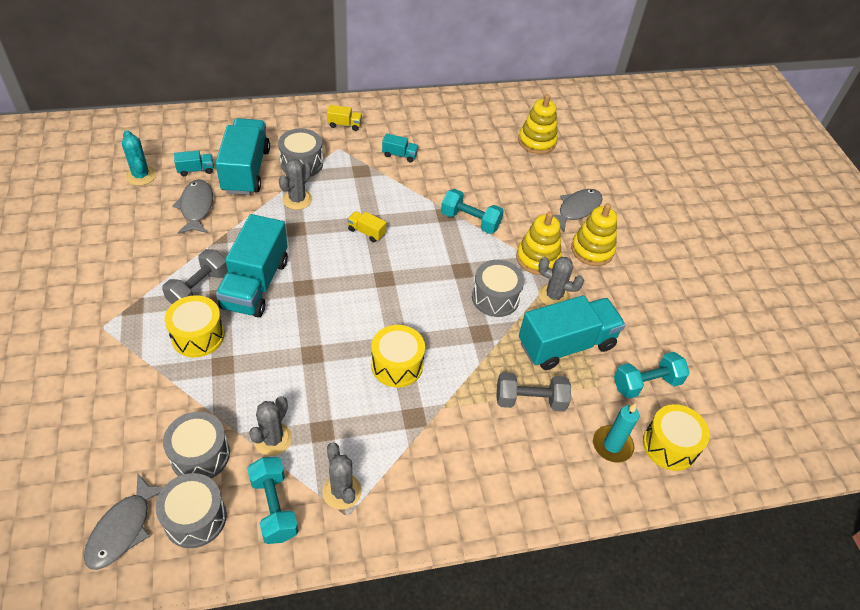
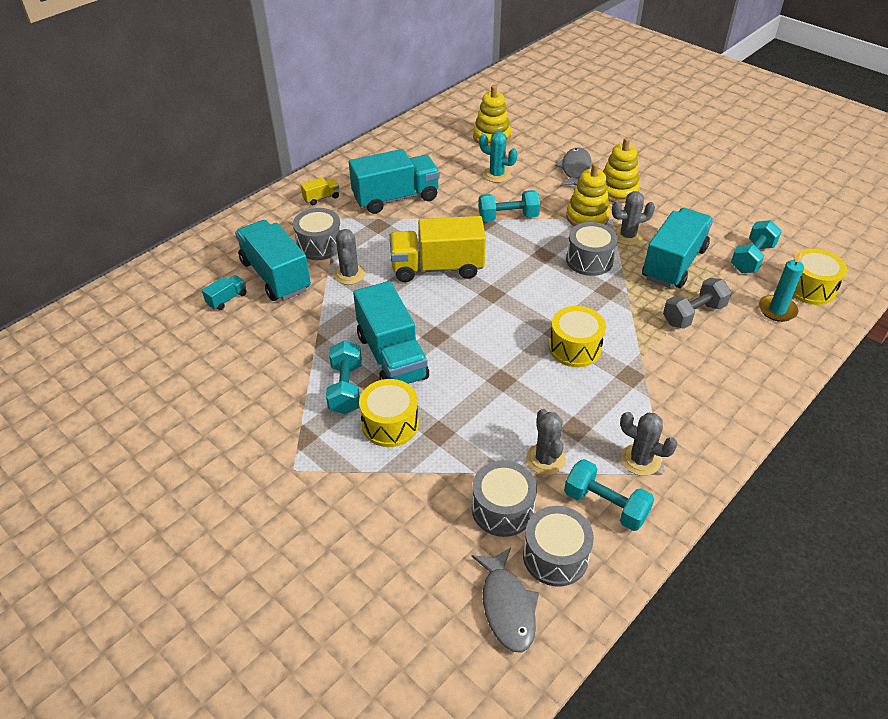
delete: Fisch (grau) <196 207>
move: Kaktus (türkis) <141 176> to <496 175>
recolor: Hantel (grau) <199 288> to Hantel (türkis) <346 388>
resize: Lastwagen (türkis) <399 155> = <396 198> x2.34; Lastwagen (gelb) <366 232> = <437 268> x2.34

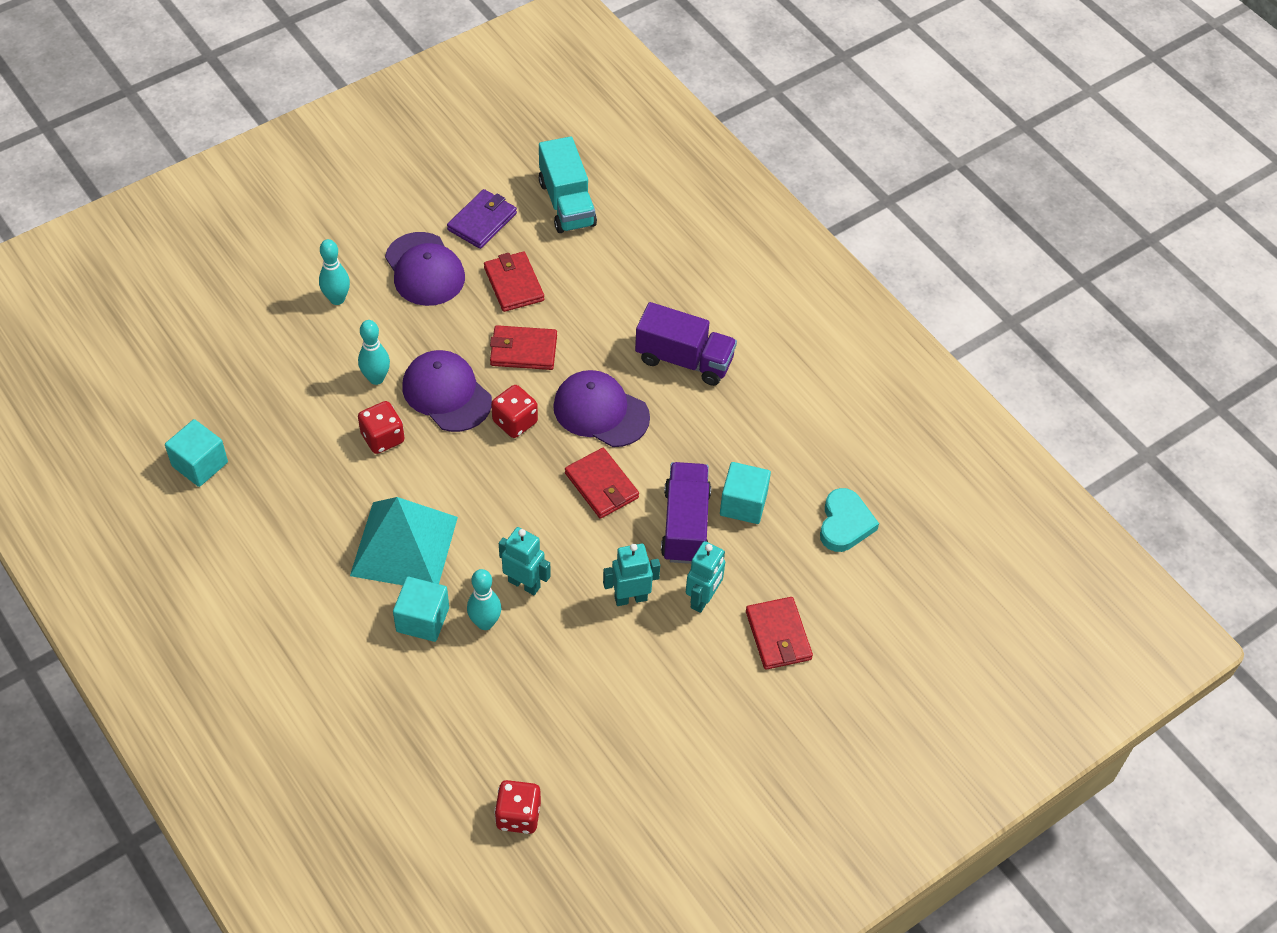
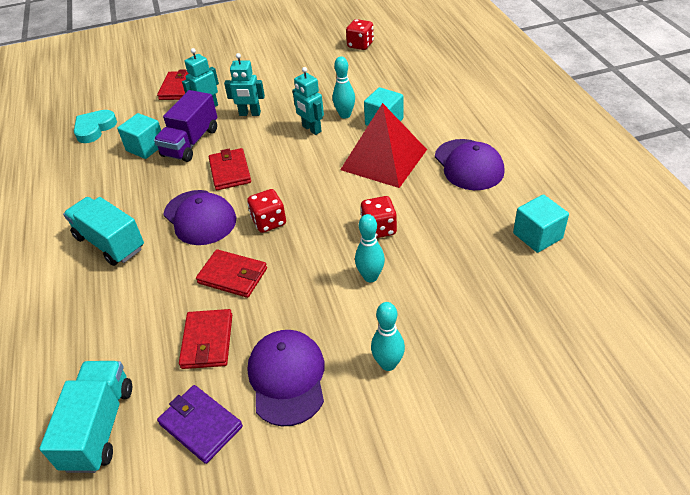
move: Kappe (lila) <446 393> to <468 165>
recolor: Lastwagen (lila) <684 360> to Lastwagen (türkis) <110 243>; Pyramide (türkis) <404 546> to Pyramide (rot) <384 159>
rotate: Geldbörse (lila) <482 221> = <201 425> 75 degrees clockwise

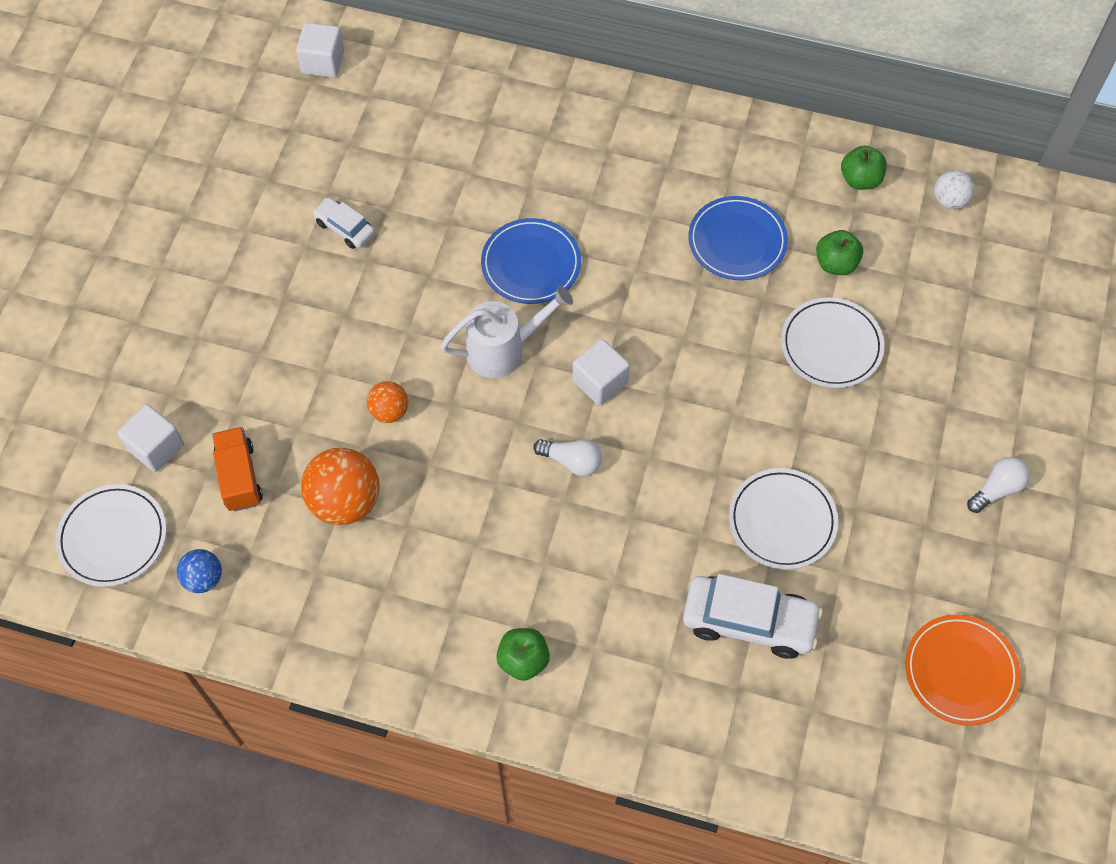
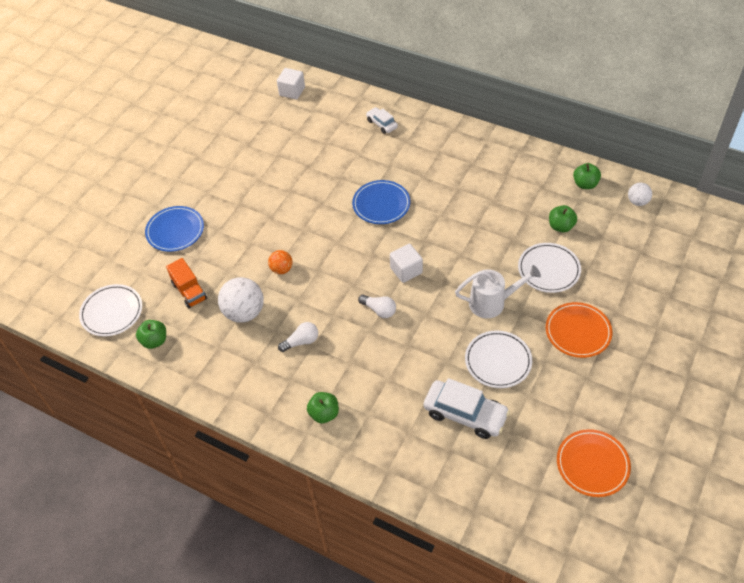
delete: Kubus (weiß) <156 447>
insert: Teller (orange) <578 331>
move: Teller (blau) <737 241> to <175 231>; Auto (weiß) <345 228> to <381 124>; Gießkanne (weiß) <504 350> to <493 302>; Glühbirne (weiß) <996 489> to <301 341>
replace: Ball (blau) <203 578> to Apfel (grün) <154 341>
recolor: Ball (orange) <345 501> to Ball (weiß) <244 312>
rotate: Lastwagen (orange) <239 477> = <189 291> 150 degrees clockwise

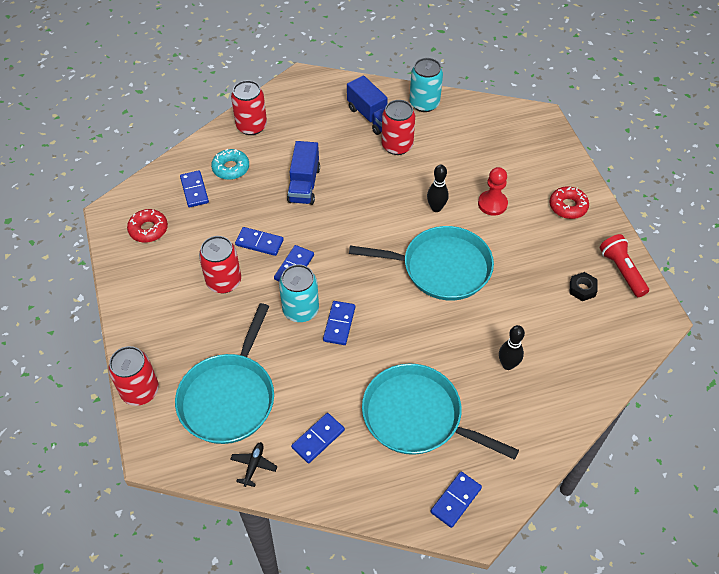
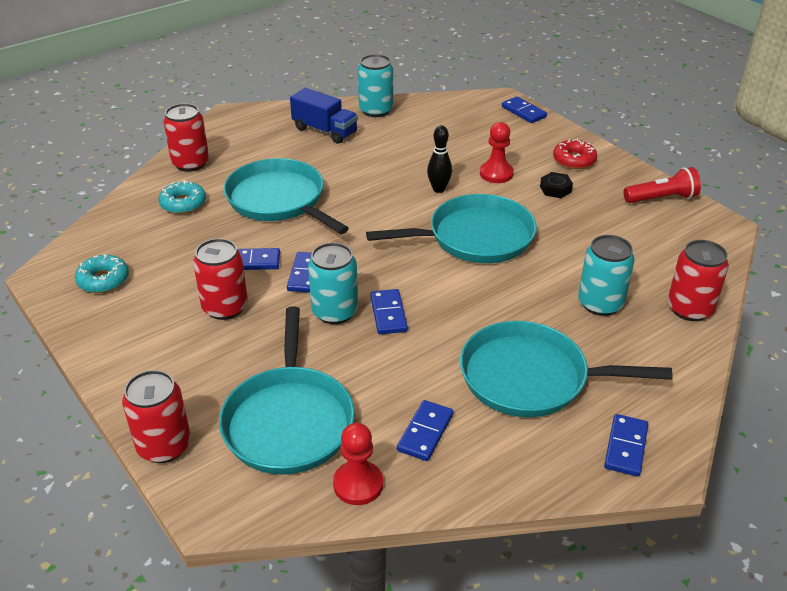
move: Dose (rot) <397 146> to <689 309>; Dominostein (blau) <194 190> to <523 112>; Sechskantmutter (schwarz) <582 289> to <555 189>
replace: Lastwagen (blau) <304 184> to Pfanne (türkis) <279 200>; Bowlingkegel (schwarz) <508 365> to Dose (türkis) <600 303>; Flugzeug (schwarz) <254 465> to Bauer (rot) <358 484>
recolor: Donut (rot) <148 229> to Donut (türkis) <103 280>
rotate: Taschenlampe (rot) <621 271> = <661 198> 120 degrees clockwise

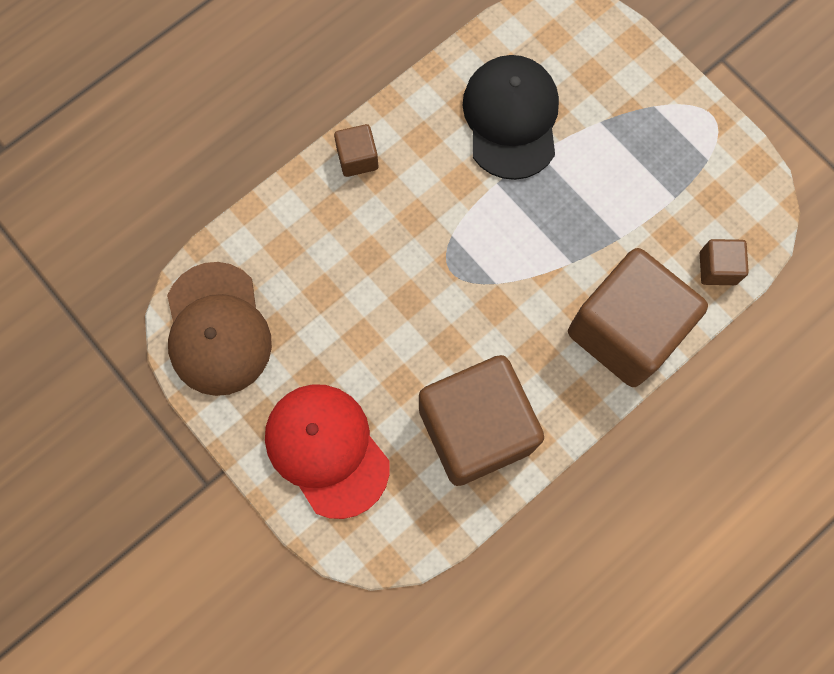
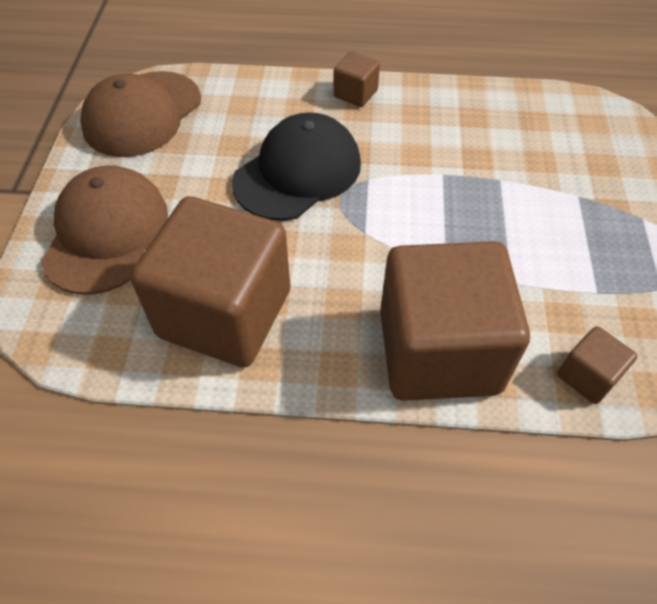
move: Kappe (schwarz) <511 118> to <298 172>
recolor: Kappe (rot) <327 450> to Kappe (braun) <106 233>

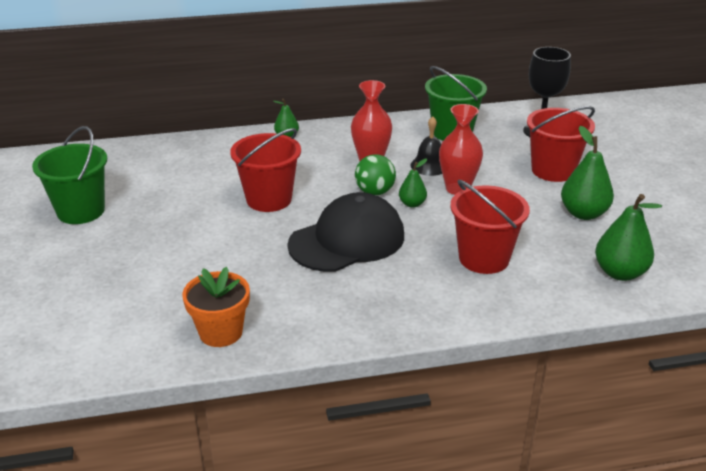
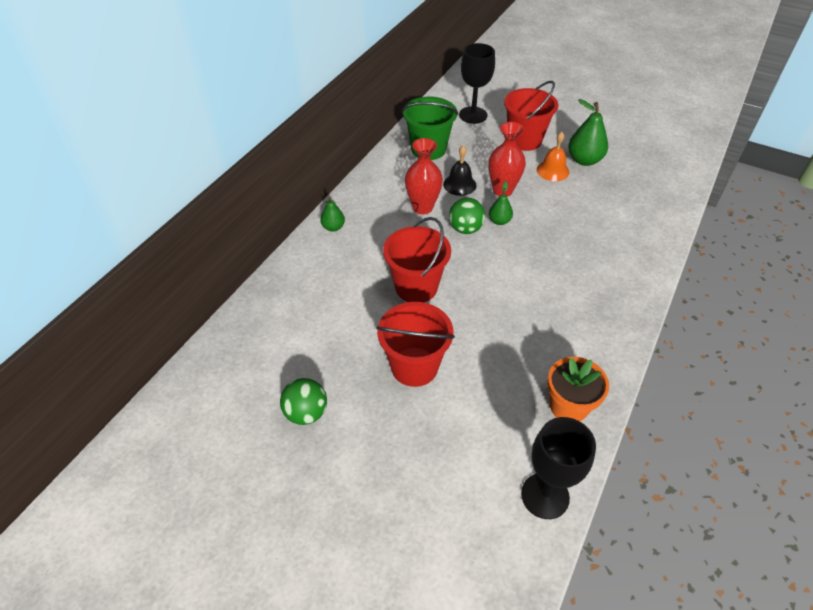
delete: Kappe (schwarz) <347 240>; Birne (grün) <620 273>
insert: Glocke (orange) <552 170>; Kelch (schwarz) <545 496>
move: Eimer (rot) <484 258> to <414 366>
replace: Eimer (grün) <81 211> to Ball (grün) <306 413>

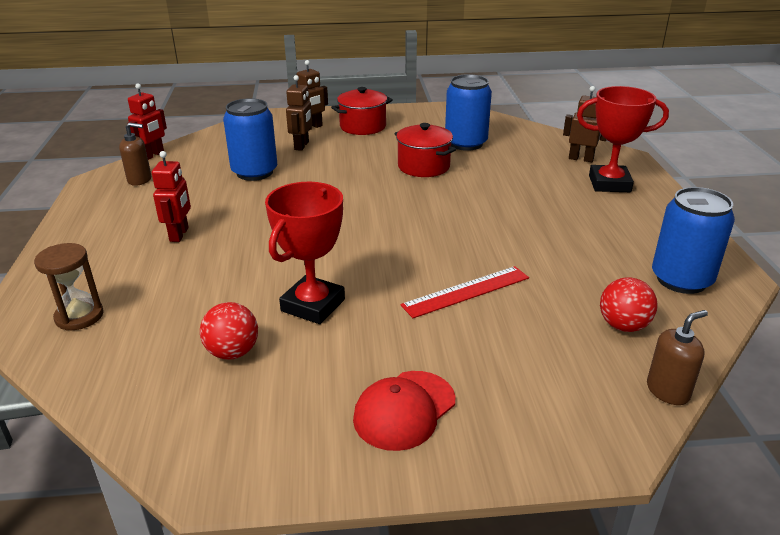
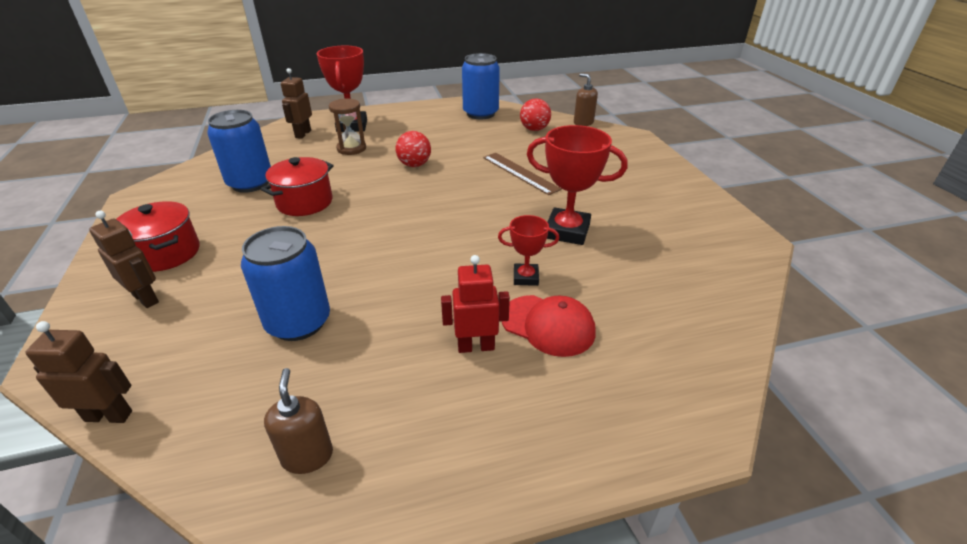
delete: Roboter (rot) <153 155>
insert: Pokal (rot) <525 277>
move: Roboter (braun) <302 146> to <109 415>; Sanduhr (braun) <79 316> to <351 148>; Ball (rot) <232 352> to <414 165>; Kappe (rot) <404 410> to <548 325>
recolor: Lineal (rot) <466 291> to Lineal (braun) <520 173>

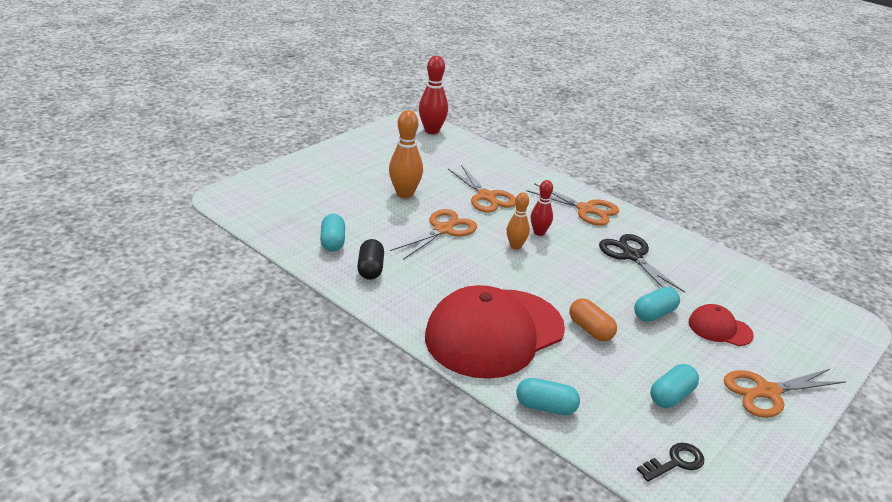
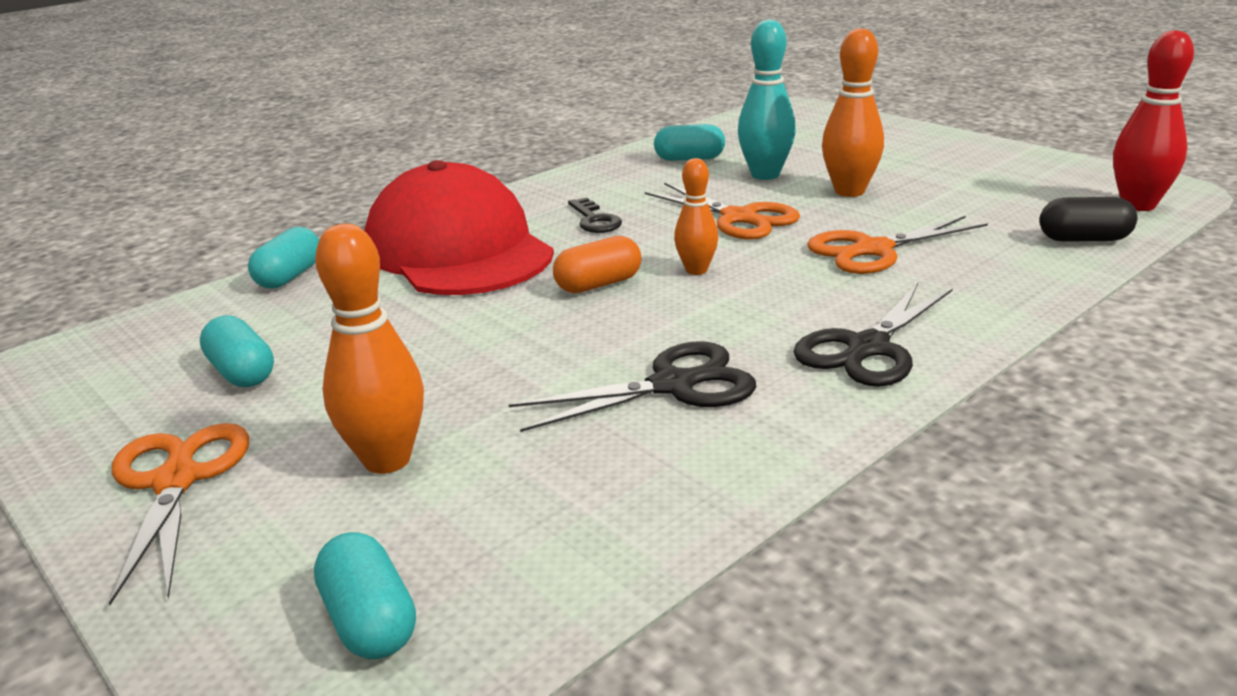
delete: Bowlingkegel (rot) <539 232>
insert: Bowlingkegel (türkis) <765 175>
move: Kapsel (schwarz) <370 269> to <1083 239>; Kapsel (türkis) <654 314> to <370 621>; Kapsel (orange) <590 329> to <598 284>; Schlüssel (schwarz) <675 462> to <594 220>
replace: Kappe (rot) <719 328> to Bowlingkegel (orange) <387 460>
recolor: Schere (orange) <586 209> to Schere (schwarz) <868 348>

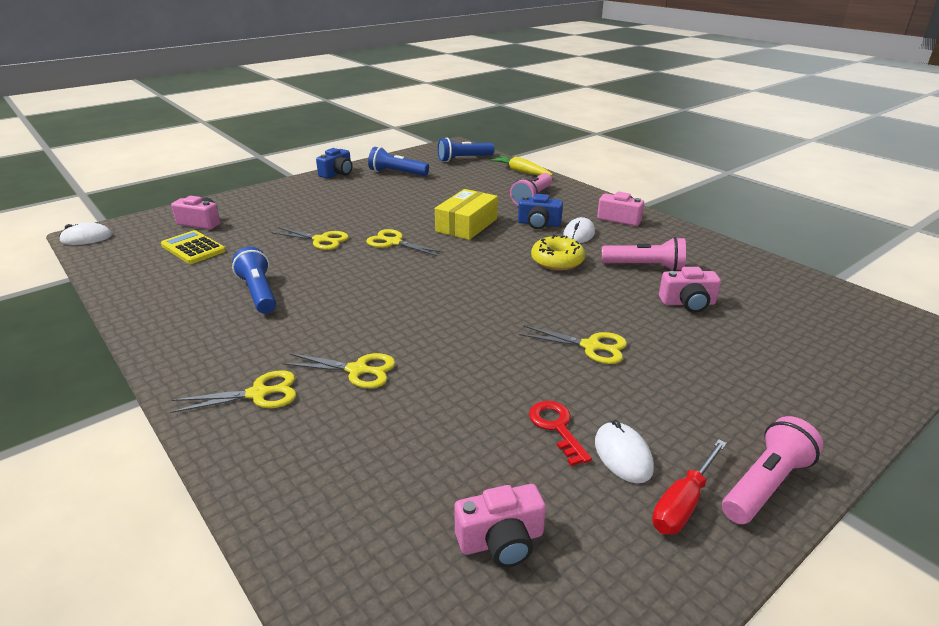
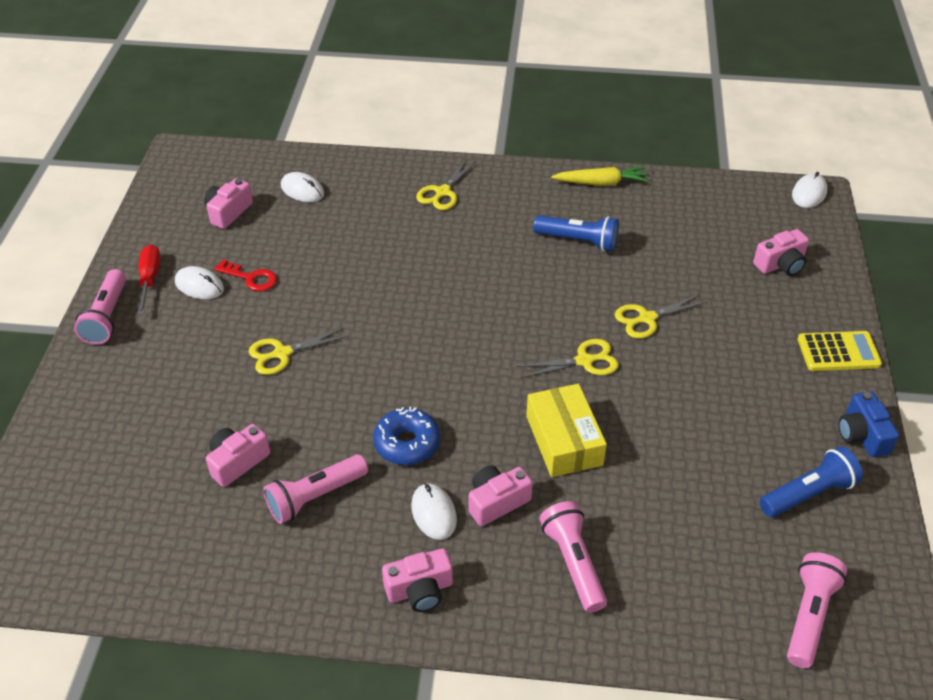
delete: Schere (gelb) <357 370>
insert: Computermaus (weiß) <302 190>
move: Karotte (gelb) <521 172> to <601 183>; Taschenrechner (gelb) <193 248> to <838 352>
recolor: Taschenlampe (blau) <463 159> to Taschenlampe (rosa) <809 616>; Kamera (blau) <539 224> to Kamera (rosa) <496 502>; Donut (gelb) <557 261> to Donut (blau) <407 443>

